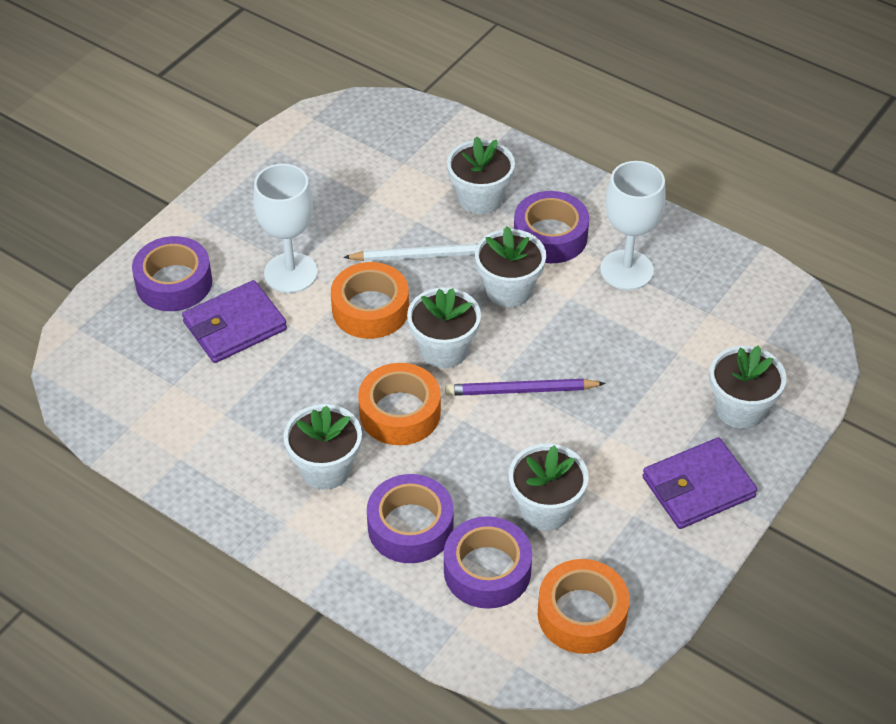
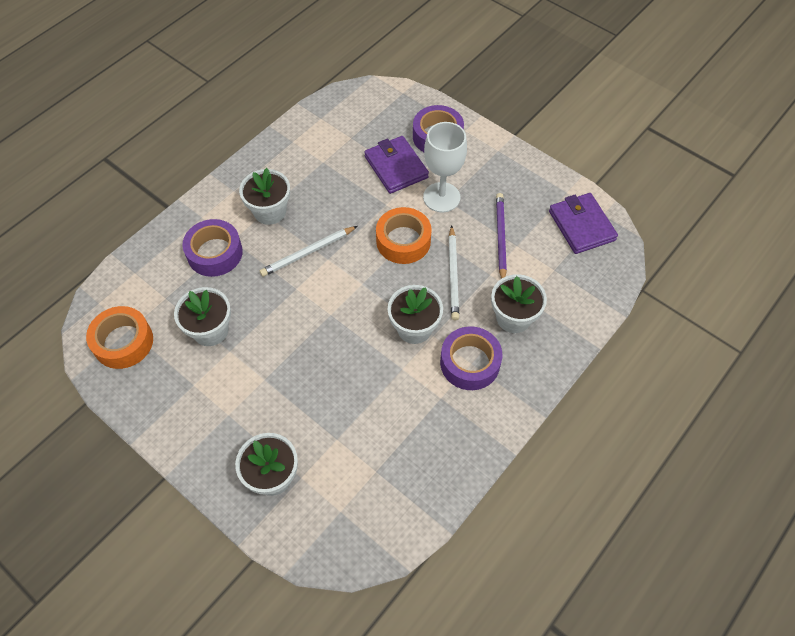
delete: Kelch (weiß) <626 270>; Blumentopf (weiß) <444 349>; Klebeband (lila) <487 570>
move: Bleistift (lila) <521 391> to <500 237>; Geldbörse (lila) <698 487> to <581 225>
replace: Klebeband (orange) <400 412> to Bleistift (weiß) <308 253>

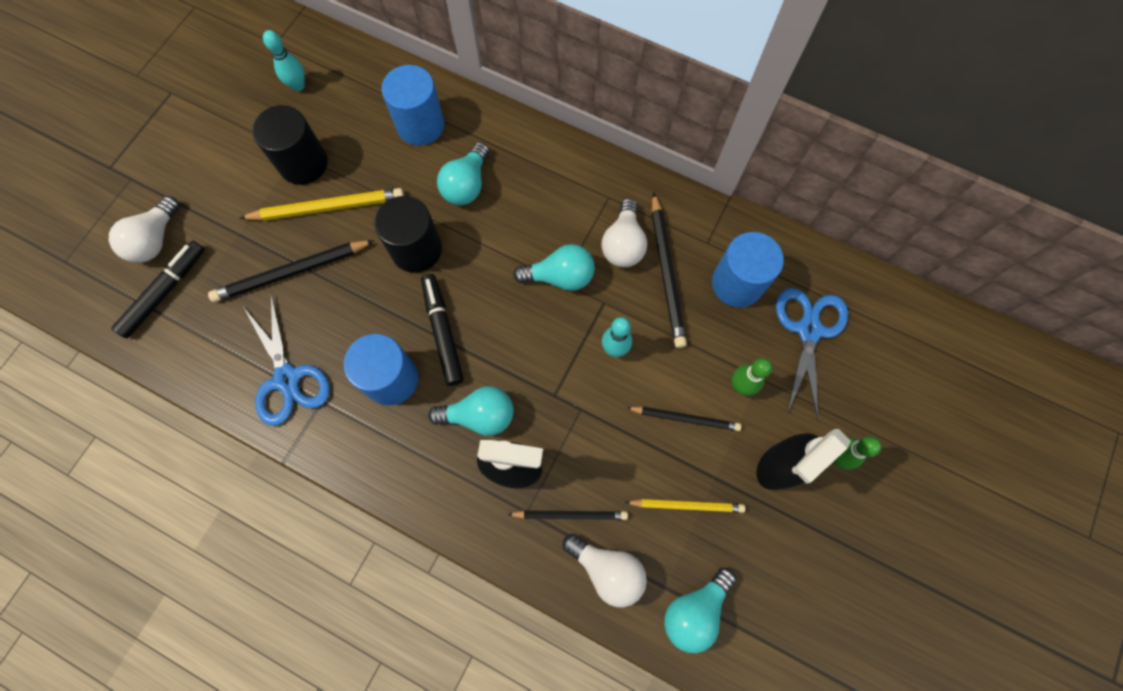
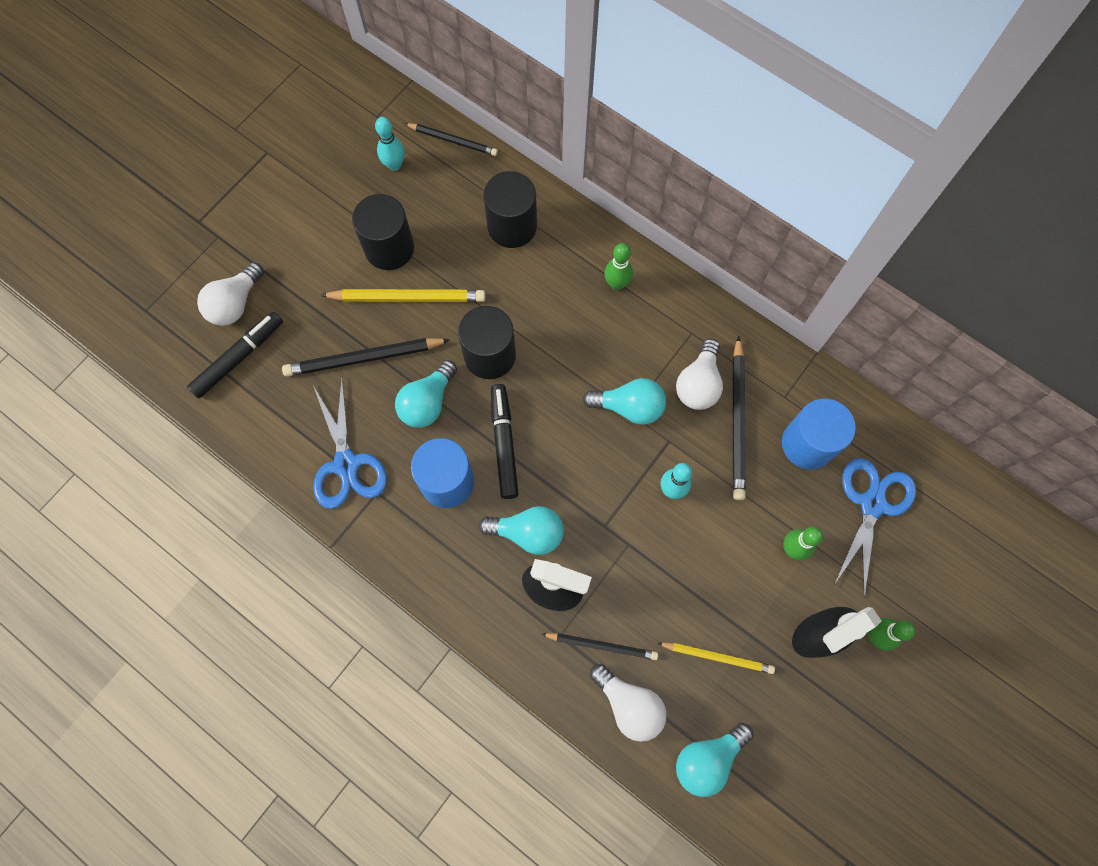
insert: Bowlingkegel (grün) <616 284>
move: Glühbirne (türkis) <466 185> to <427 402>; Bleistift (schwarz) <685 418> to <452 141>
recolor: Vollzylinder (blau) <420 125> to Vollzylinder (schwarz) <512 226>

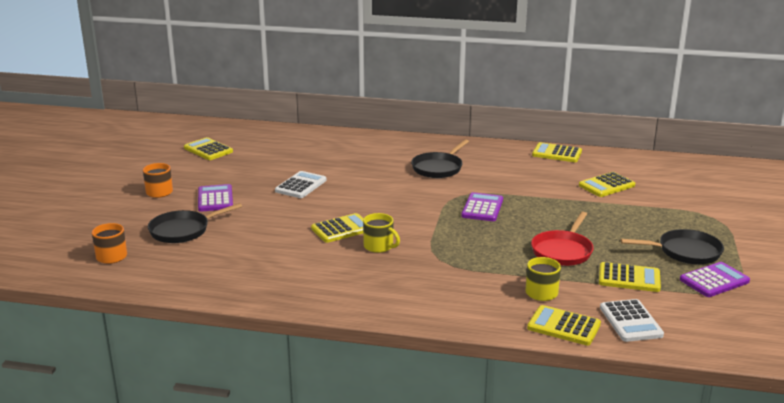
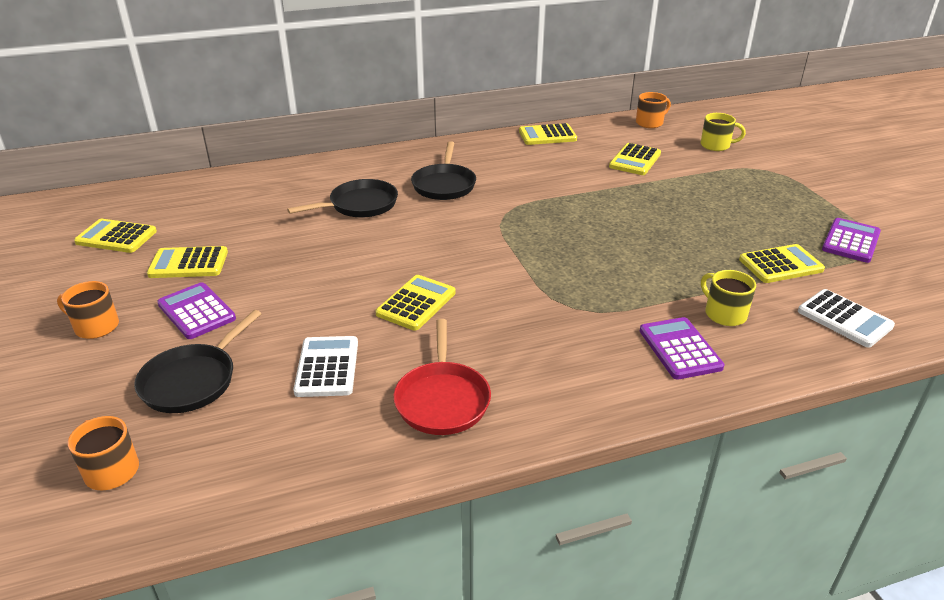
insert: Tasse (orange) <650 123>
move: Taschenrechner (weiß) <301 186> to <327 367>; Taschenrechner (lila) <482 208> to <680 349>; Pfanne (rot) <562 251> to <442 399>; Tasse (gelb) <379 246> to <716 145>; Pfanne (schwarz) <685 252> to <360 205>; Taschenrechner (gelb) <563 326> to <188 263>

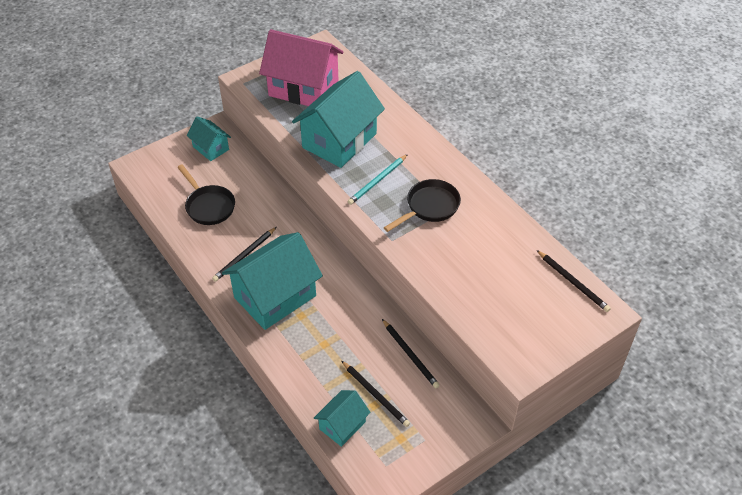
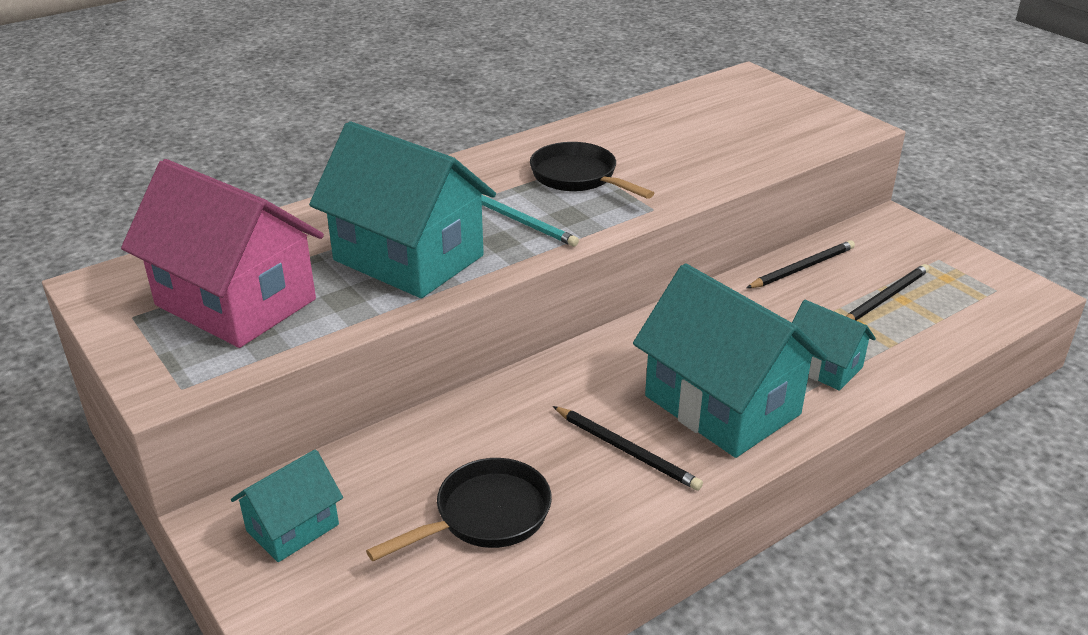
delete: Bleistift (schwarz) <573 282>
move: Haus (türkis) <342 425> to <824 367>
rotate: Haus (rosa) <303 88> = <236 302> 75 degrees counterclockwise

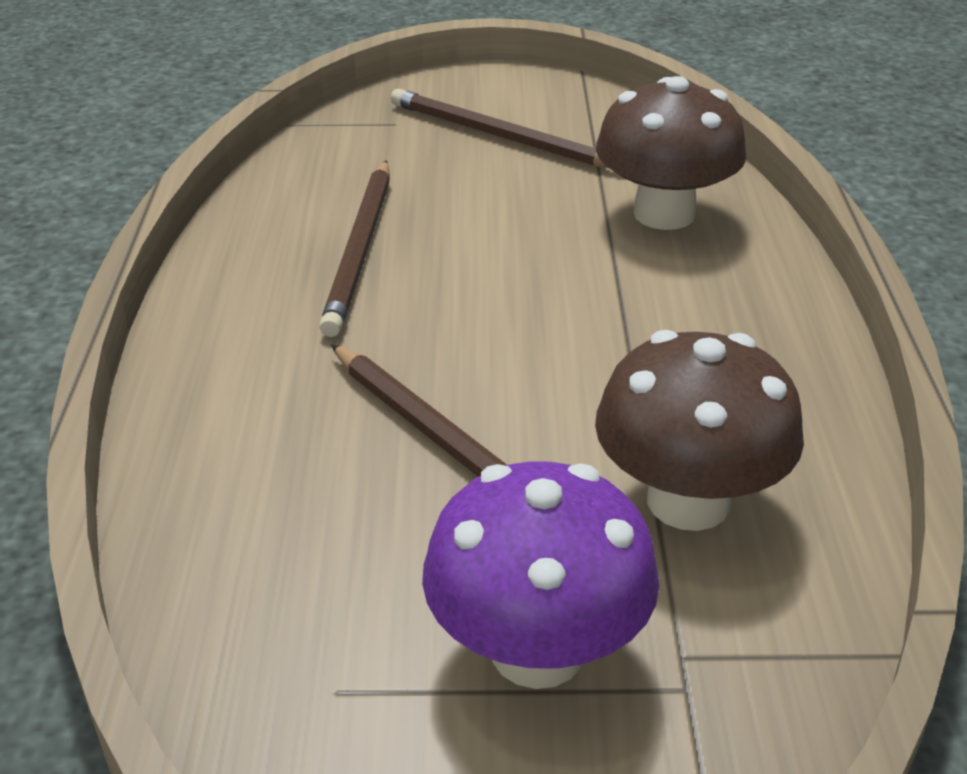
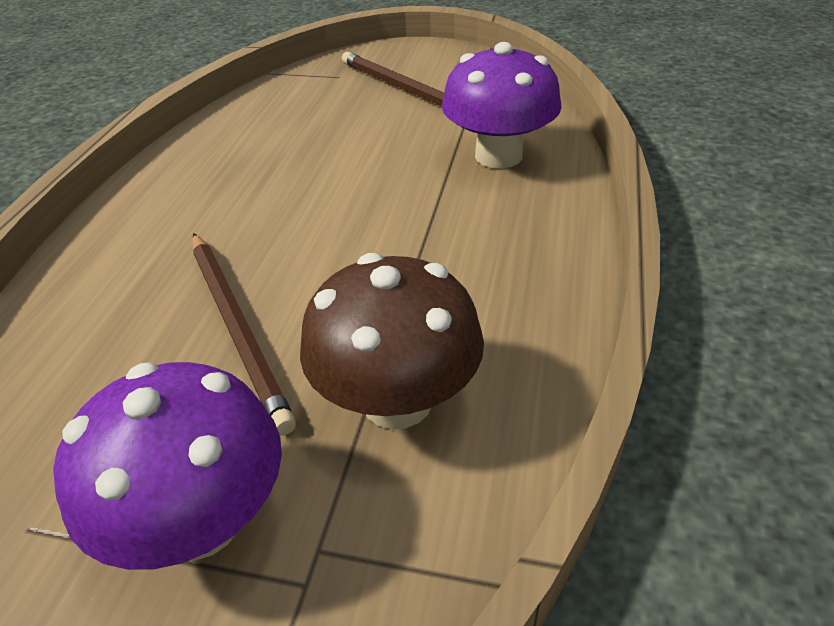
delete: Bleistift (braun) <360 250>
recolor: Pilz (braun) <664 214> to Pilz (lila) <498 155>

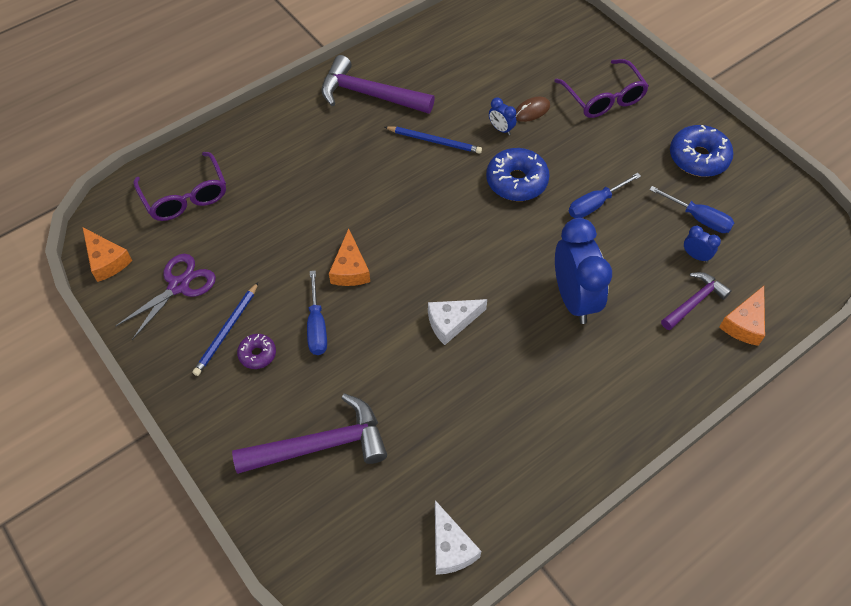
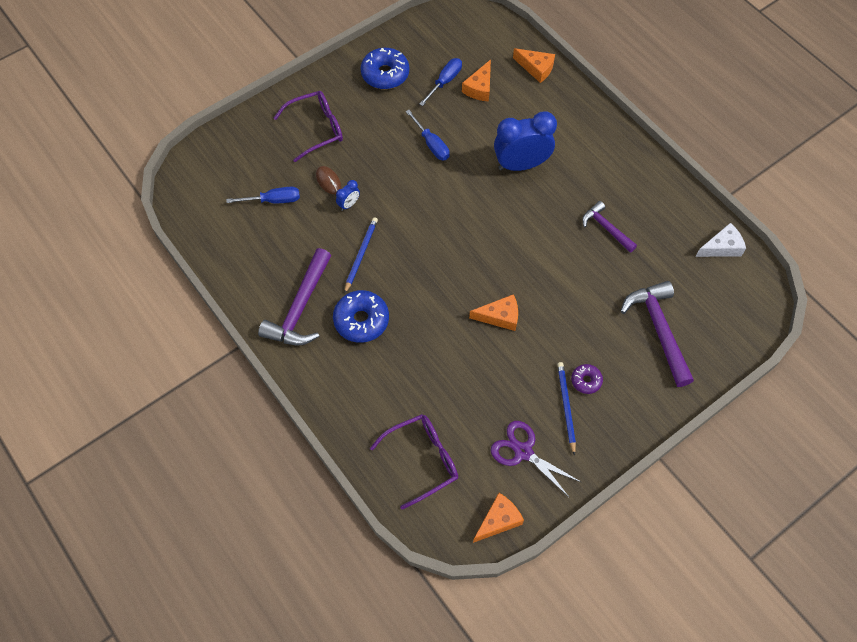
delete: Käse (weiß) <451 322>
move: Donut (blau) <516 181> to <361 320>; Schraubenzieher (blau) <317 326> to <273 200>; Hammer (lila) <694 302> to <606 228>
replace: Wecker (blau) <695 256> to Käse (orange) <479 88>
rotate: Bleistift (blau) <227 331> = <566 406> 120 degrees counterclockwise

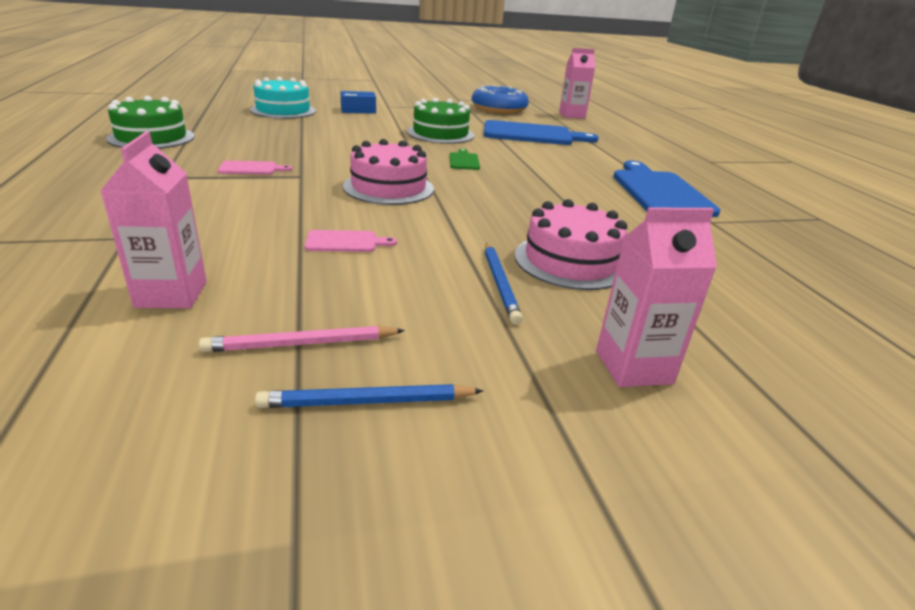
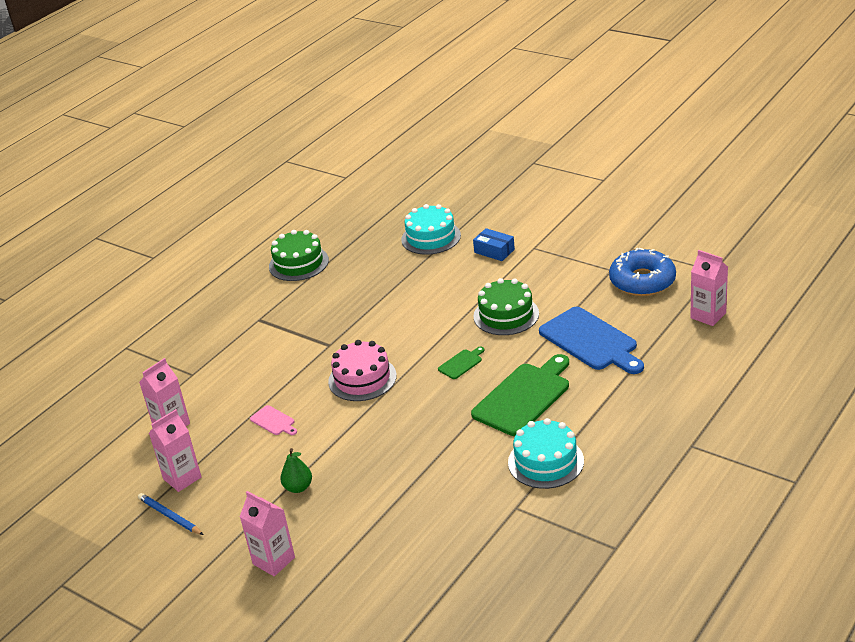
delete: Schneidebrett (rosa) <251 168>; Kuchen (rosa) <570 261>
insert: Schneidebrett (grün) <524 397>
replace: Schneidebrett (blau) <659 191> to Kuchen (türkis) <545 461>; Bleistift (blau) <500 283> to Birne (grün) <298 487>; Bleistift (rosa) <302 344> to Getränkekarton (rosa) <182 478>

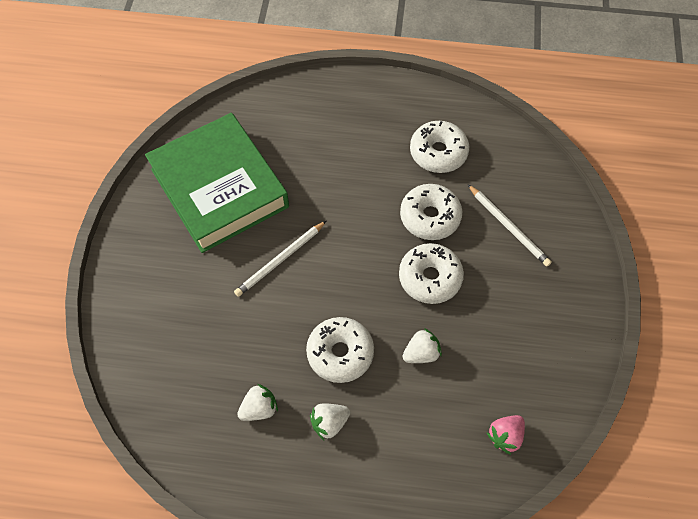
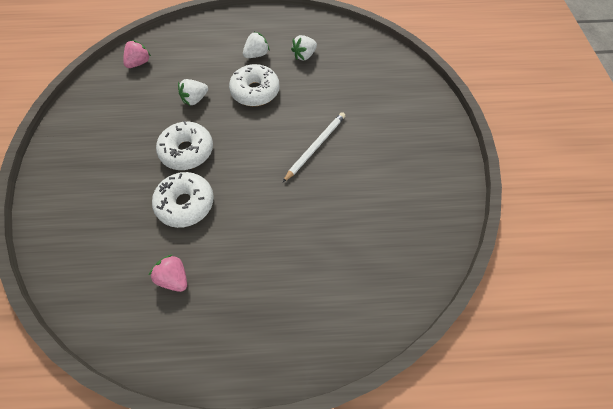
delete: Buch (grün) <219 188>; Bleistift (weiß) <508 227>
replace: Donut (weiß) <438 152> to Erdbeere (rosa) <174 277>

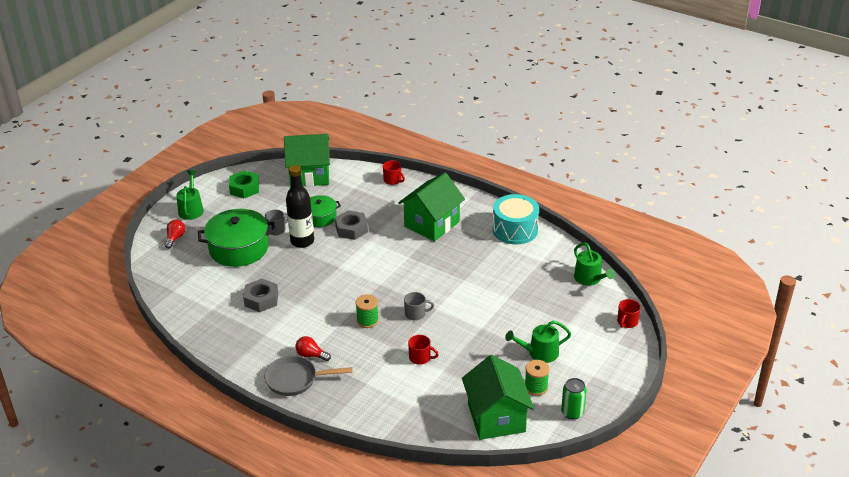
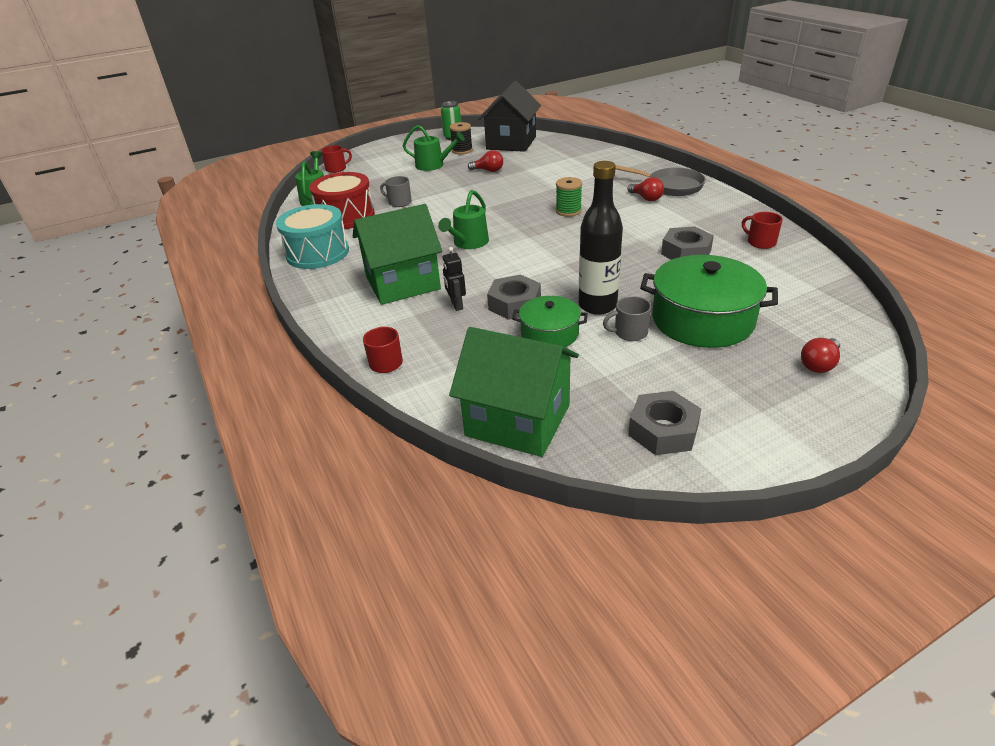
insert: Glühbirne (rot) <488 170>; Trommel (rot) <346 216>; Roboter (schwarz) <456 305>
move: Gießkanne (grün) <191 209> to <468 243>; Tasse (grau) <416 314> to <399 202>; Tasse (rot) <420 358> to <760 242>
recolor: Sechskantmutter (grün) <244 188> to Sechskantmutter (grau) <663 430>; Haus (grün) <496 417> to Haus (schwarz) <511 143>; Garnrolle (grün) <536 387> to Garnrolle (schwarz) <462 150>

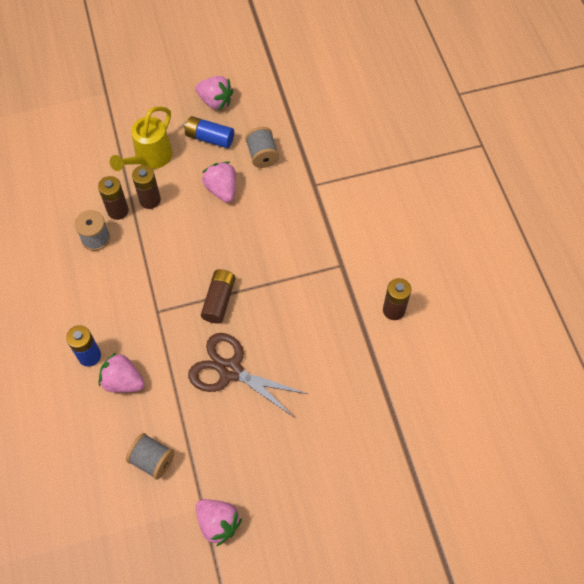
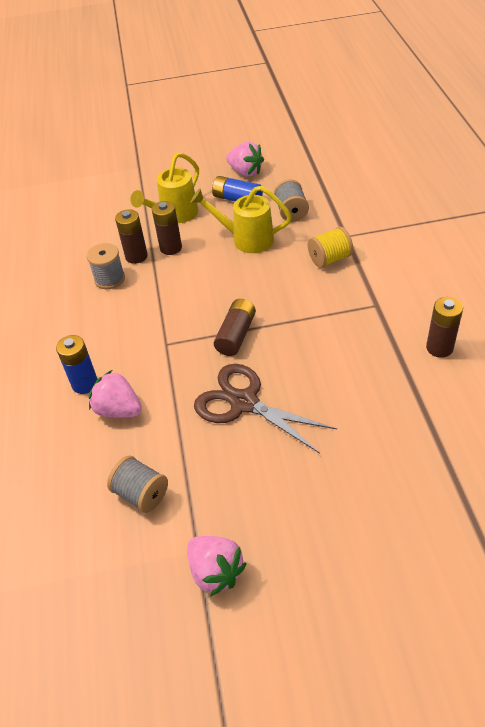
insert: Garnrolle (gelb) <329 259>
replace: Erdbeere (rosa) <222 189> to Gießkanne (gelb) <247 239>

